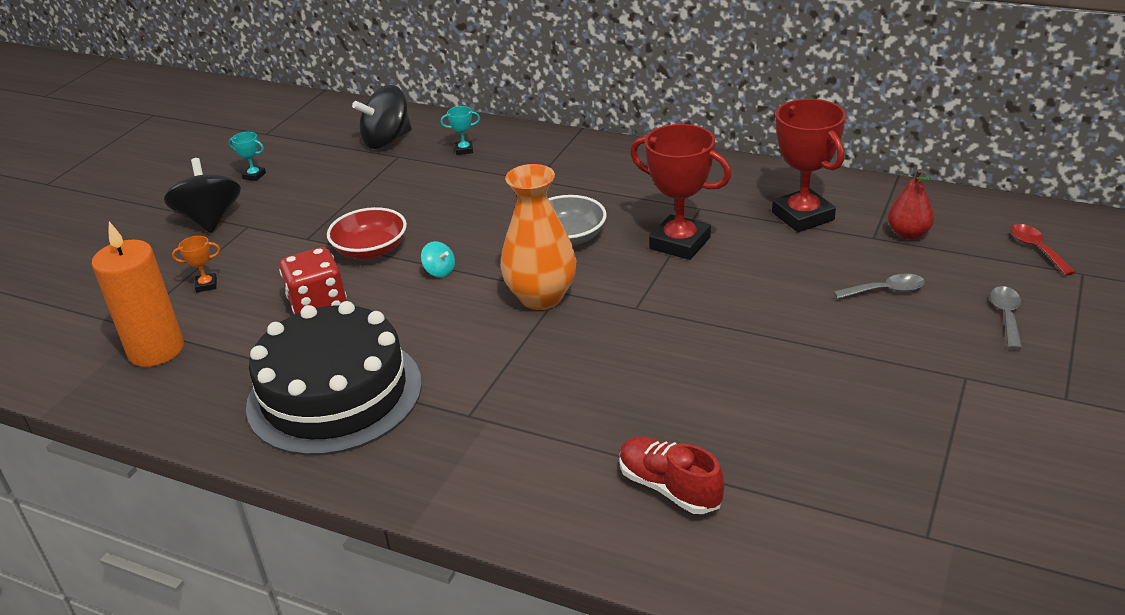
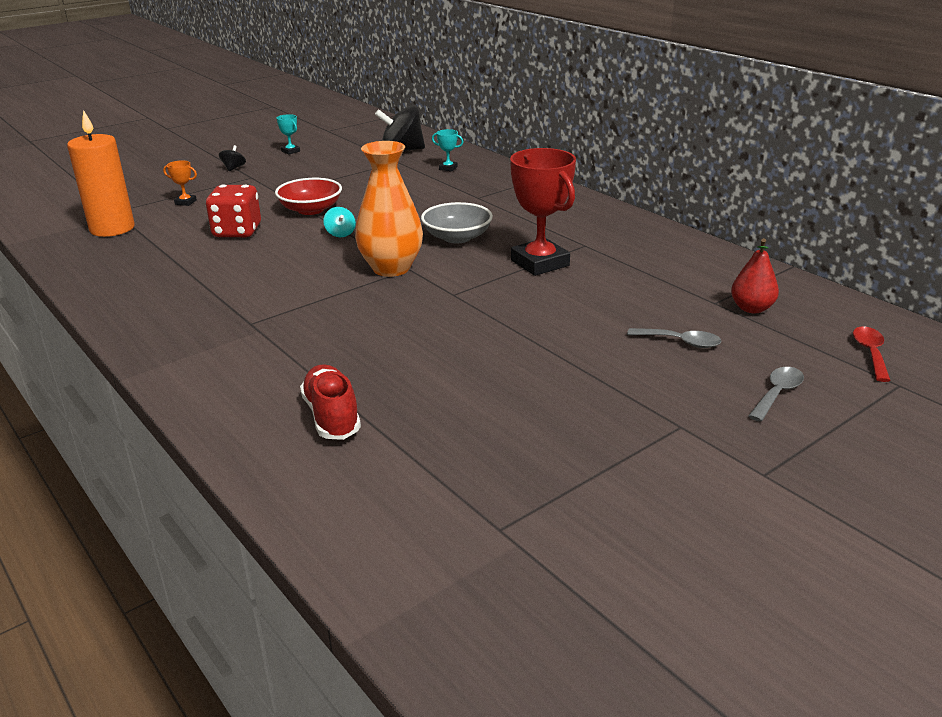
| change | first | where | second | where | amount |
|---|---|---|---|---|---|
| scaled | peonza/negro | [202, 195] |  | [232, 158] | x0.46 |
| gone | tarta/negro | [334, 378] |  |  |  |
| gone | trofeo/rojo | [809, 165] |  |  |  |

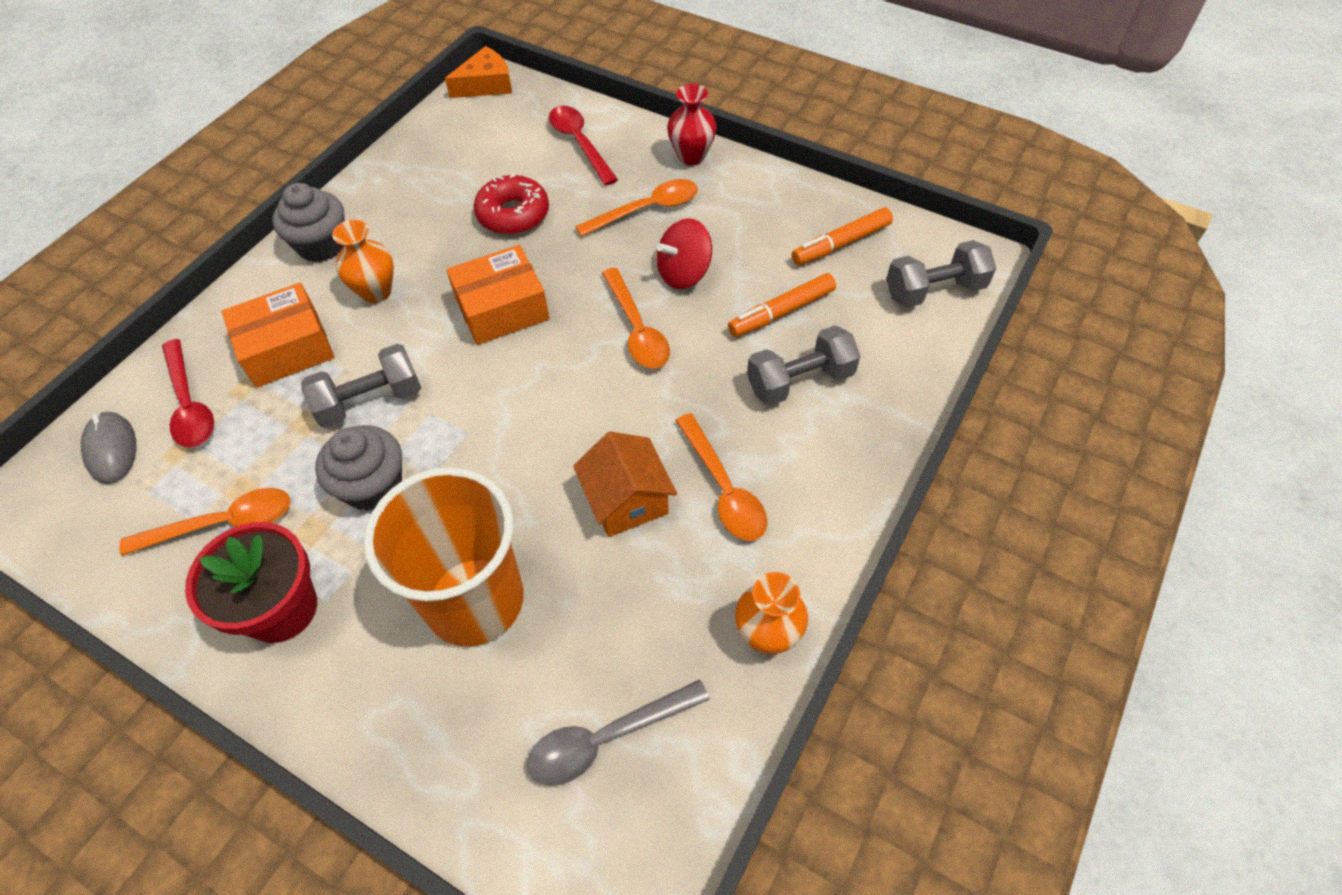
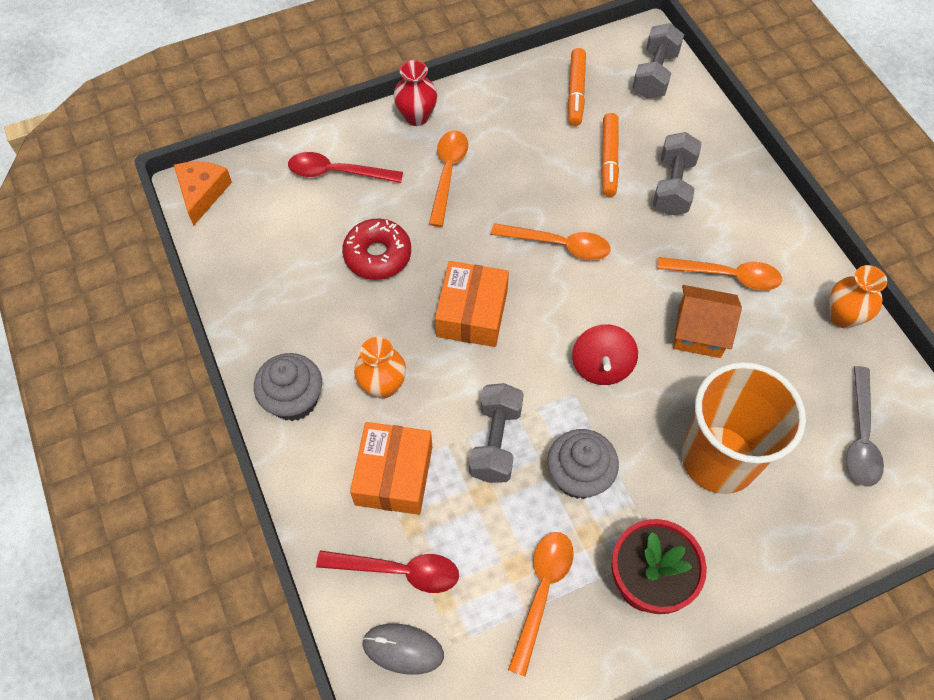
| change | first | where | second | where | amount |
|---|---|---|---|---|---|
| shifted | peonza/rojo | [684, 253] |  | [605, 354] |  |

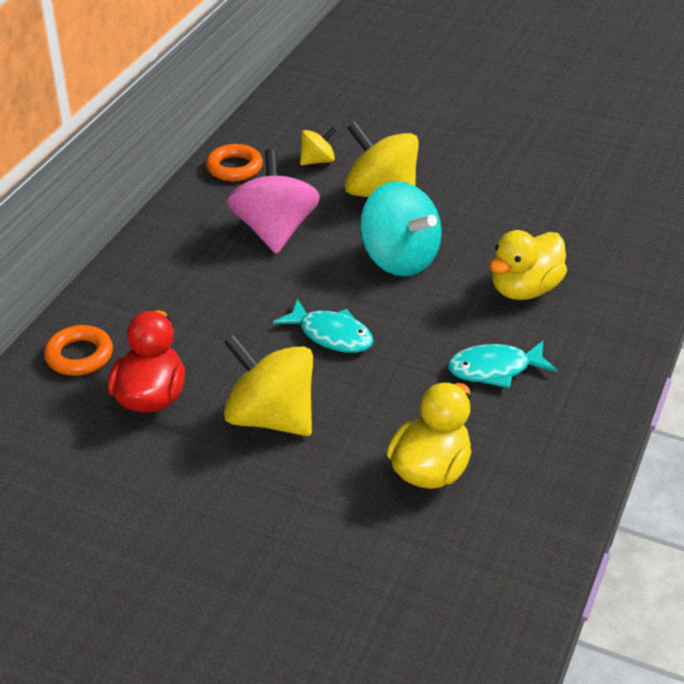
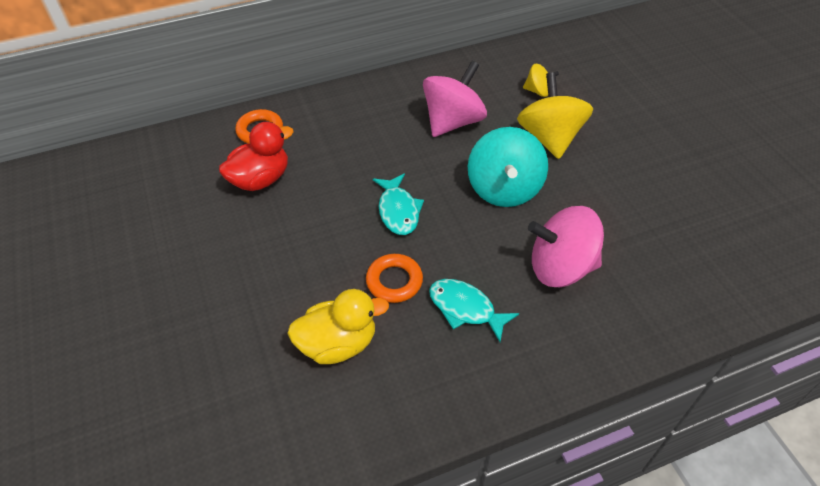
| change | first | where | second | where | amount |
|---|---|---|---|---|---|
| shifted | anillo/naranja | [234, 163] |  | [394, 278] |  |
| swapped | pato/amarillo | [528, 265] | peonza/rosa | [566, 246] |  |
| gone | peonza/amarillo | [268, 385] |  |  |  |

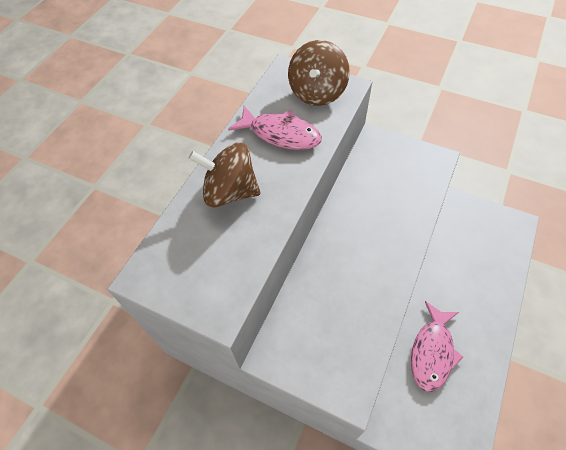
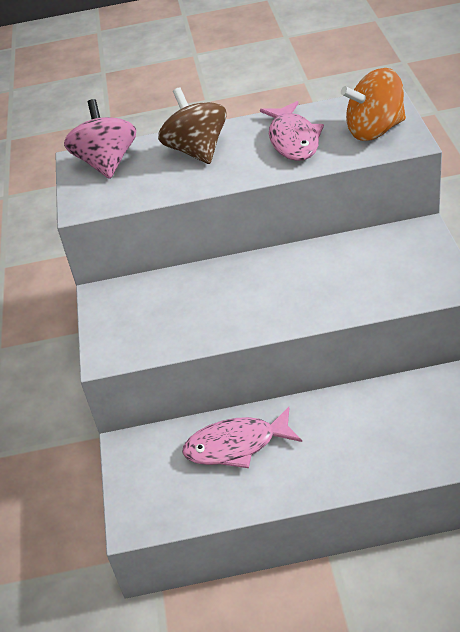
| change | first | where | second | where | amount |
|---|---|---|---|---|---|
| new |  |  | peonza/rosa | [100, 139] |  |
| repainted | peonza/marrón | [319, 73] | peonza/naranja | [373, 104] |  |

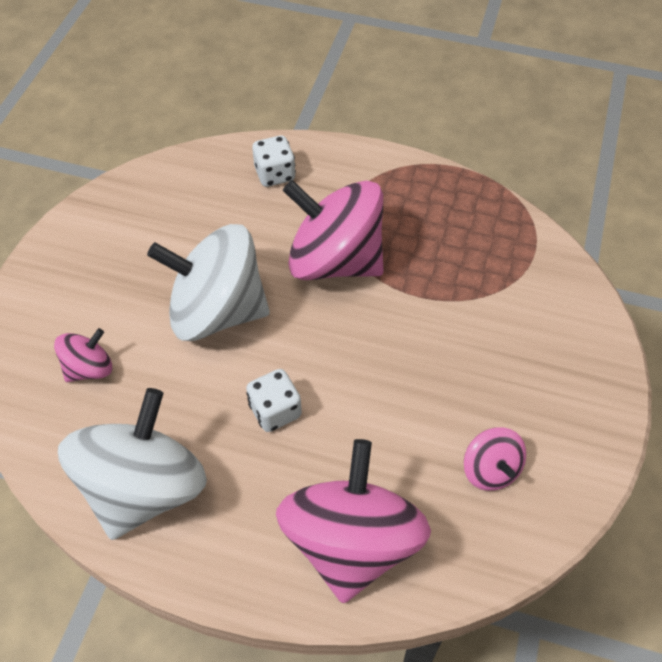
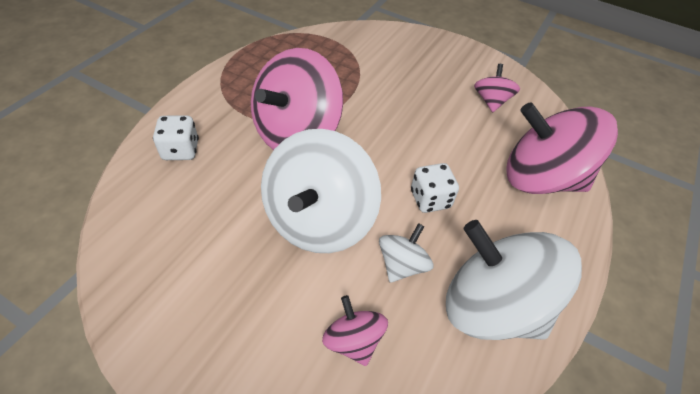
| change | first | where | second | where | amount |
|---|---|---|---|---|---|
| new |  |  | peonza/blanco | [406, 253] |  |
| rotated | peonza/rosa | [495, 459] |  | [497, 88] | 75 degrees counterclockwise |

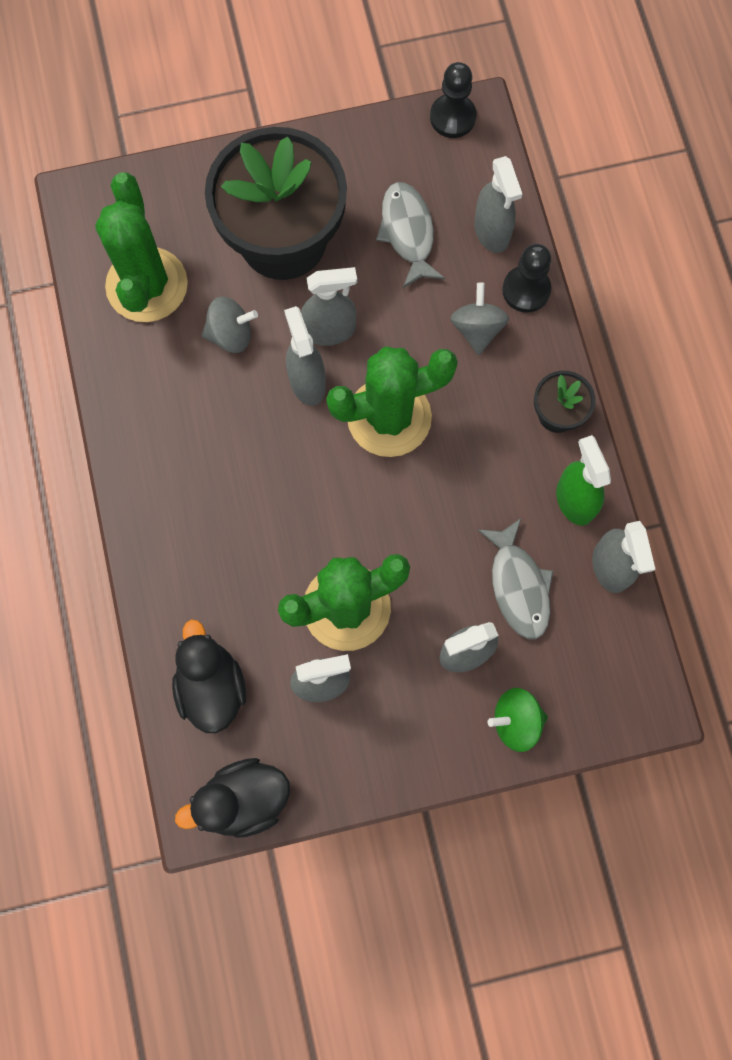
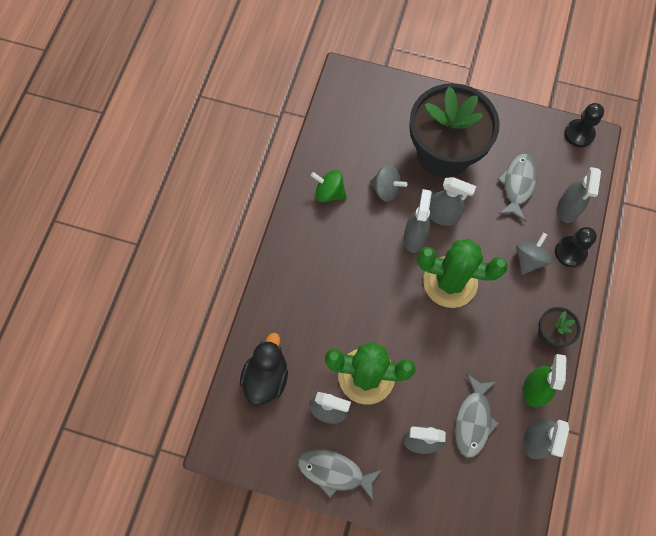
| change | first | where | second | where | amount |
|---|---|---|---|---|---|
| new |  |  | pez/gris | [340, 474] |  |
| shifted | peonza/verde | [518, 720] |  | [329, 186] |  |
| gone | cactus/verde | [141, 247] |  |  |  |
| gone | pato/negro | [232, 798] |  |  |  |

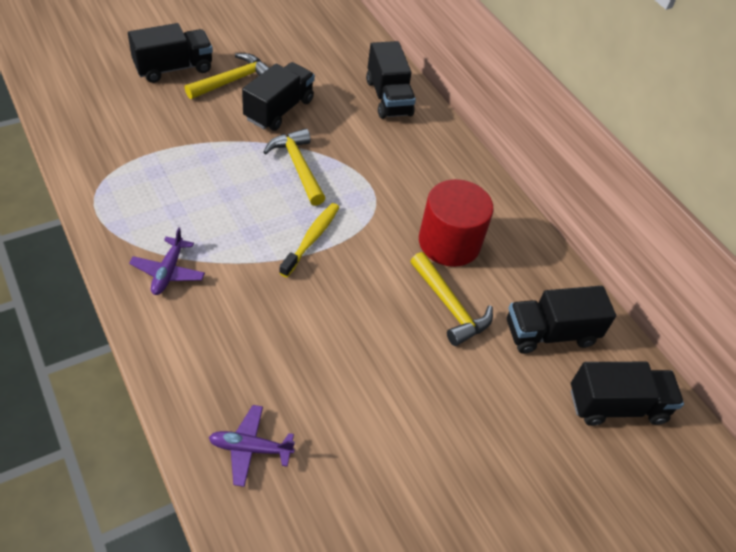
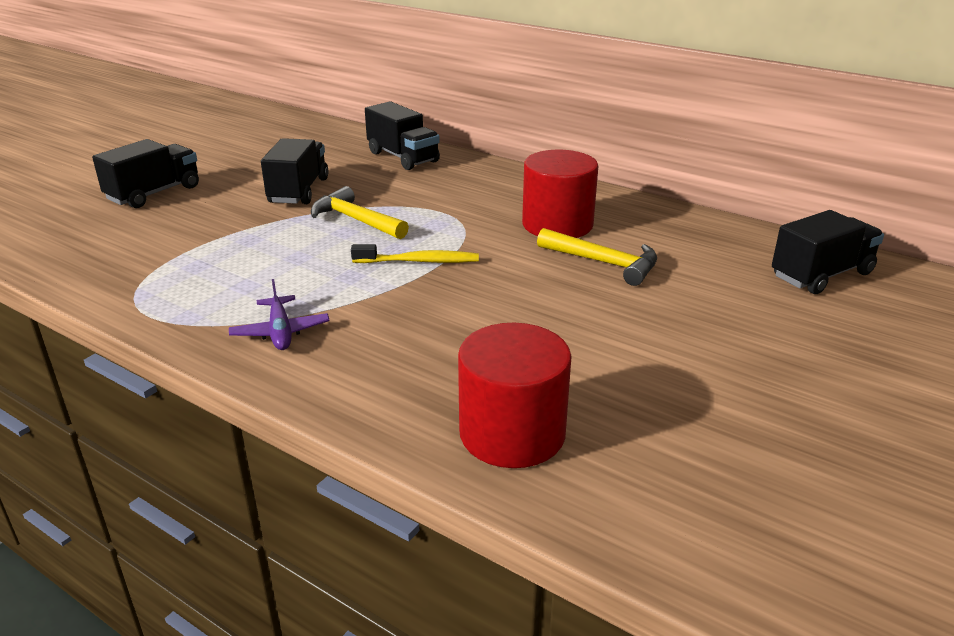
| change | first | where | second | where | amount |
|---|---|---|---|---|---|
| rotated | cepillo de dientes/amarillo | [309, 240] |  | [415, 253] | 90 degrees clockwise |
| swapped | avión/morado | [252, 446] | cilindro/rojo | [515, 395] |  |
| gone | martillo/amarillo | [227, 76] |  |  |  |
| gone | camión/negro | [561, 320] |  |  |  |

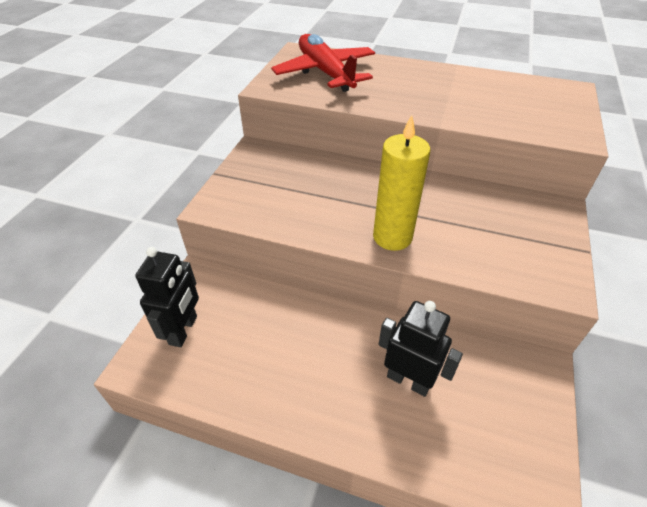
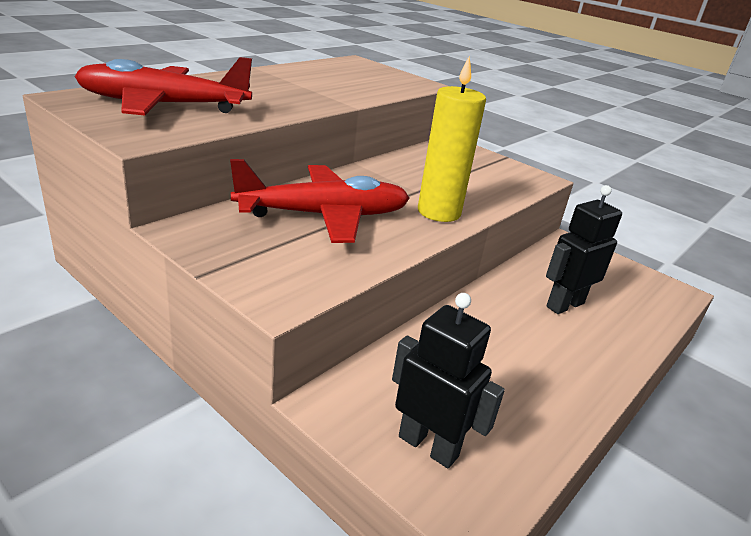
| change | first | where | second | where | amount |
|---|---|---|---|---|---|
| new |  |  | avión/rojo | [320, 201] |  |

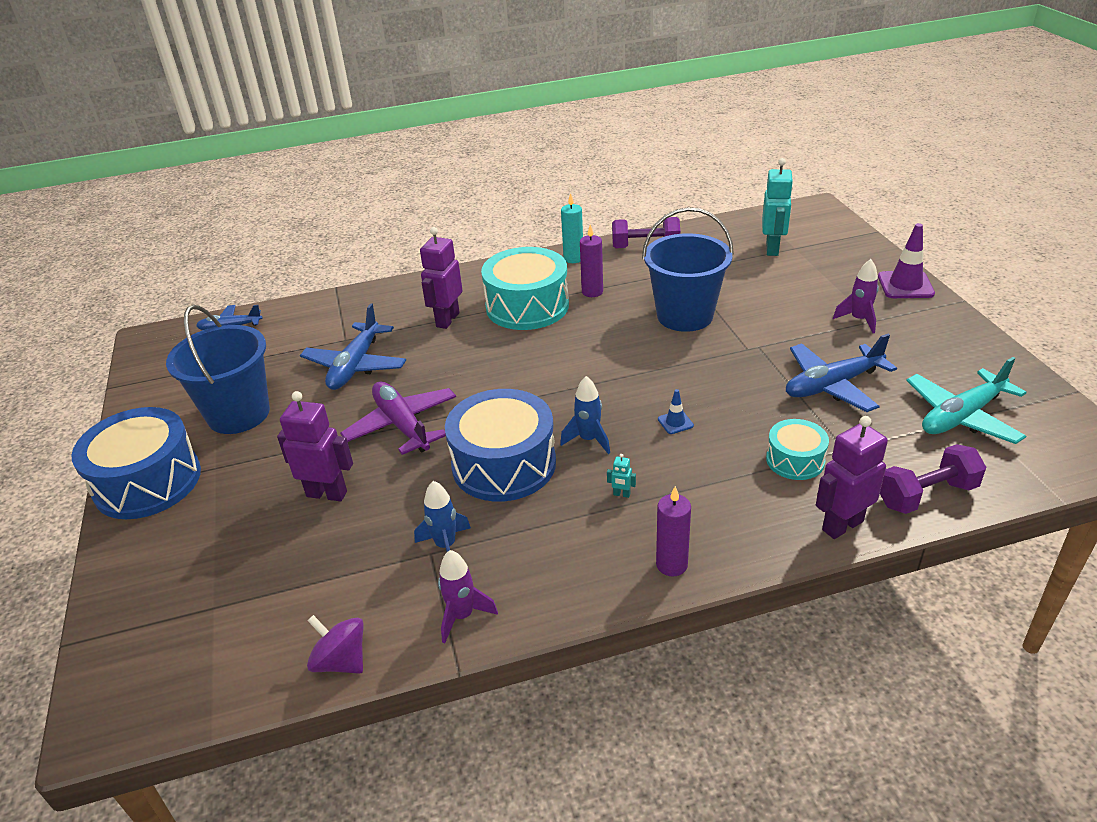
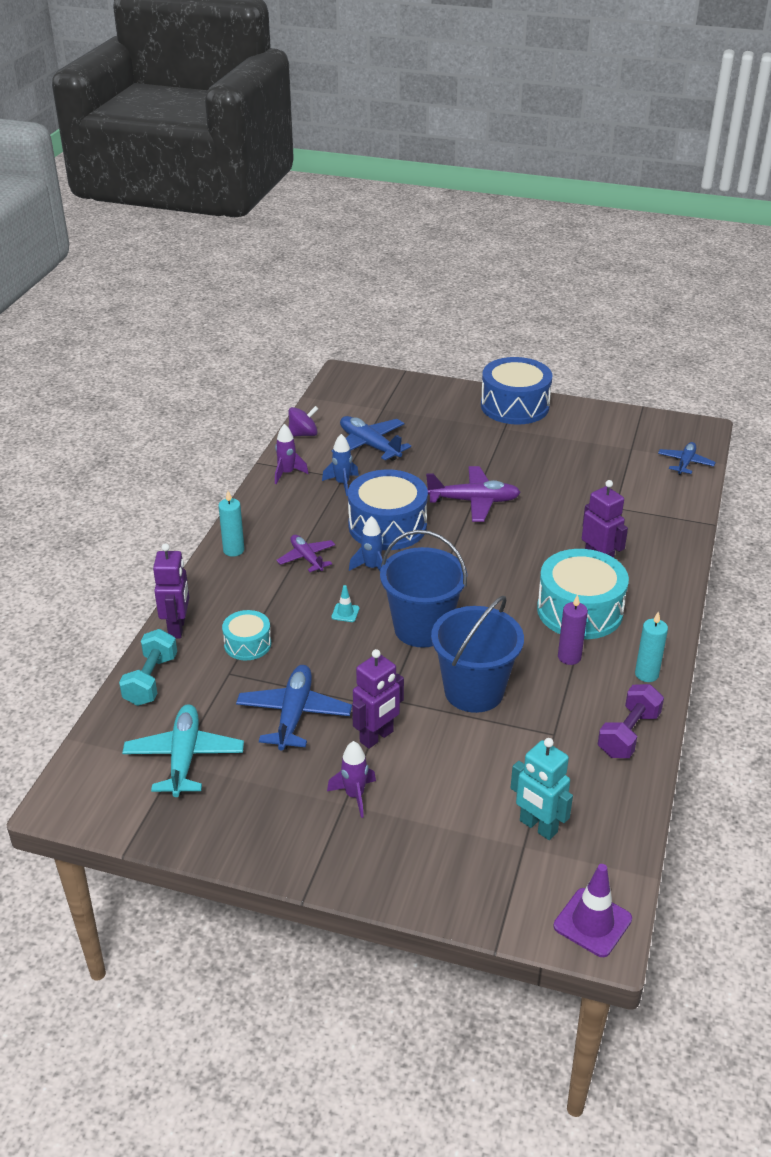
| change | first | where | second | where | amount |
|---|---|---|---|---|---|
| repainted | mancuerna/morado | [933, 479] | mancuerna/turquesa | [148, 667] |  |
| repainted | vela/morado | [673, 531] | vela/turquesa | [231, 524] |  |
| swapped | robot/turquesa | [621, 476] | avión/morado | [305, 553] |  |
| repainted | cono de tráfico/azul | [676, 411] | cono de tráfico/turquesa | [345, 603] |  |
| shifted | avión/azul | [353, 346] |  | [371, 438] |  |
| shifted | robot/morado | [315, 446] |  | [378, 699] |  |
| shifted | balde/azul | [218, 369] |  | [423, 589] |  |
| shifted | cono de tráfico/morado | [906, 260] |  | [593, 910] |  |

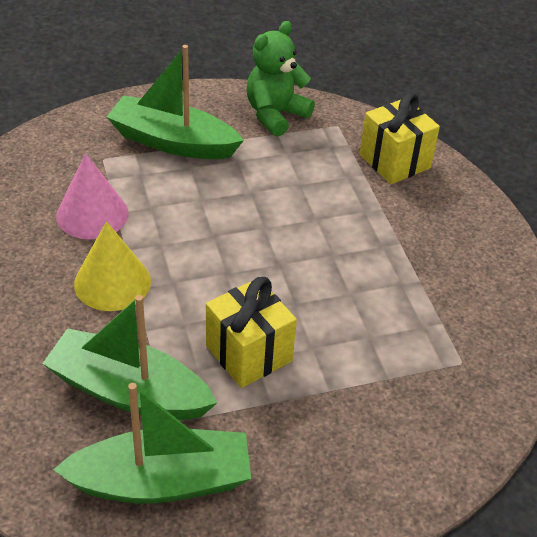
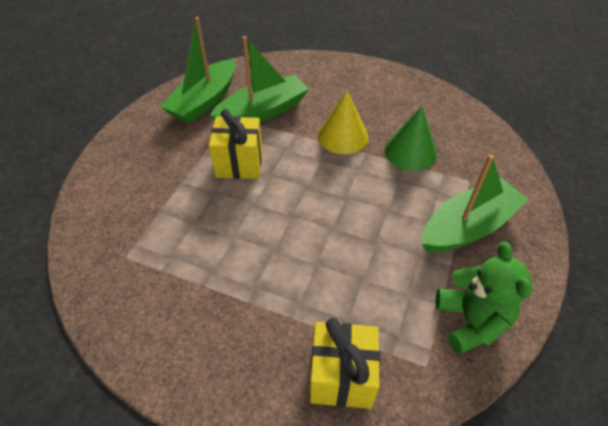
| change | first | where | second | where | amount |
|---|---|---|---|---|---|
| repainted | cono/rosa | [92, 196] | cono/verde | [411, 138] |  |

